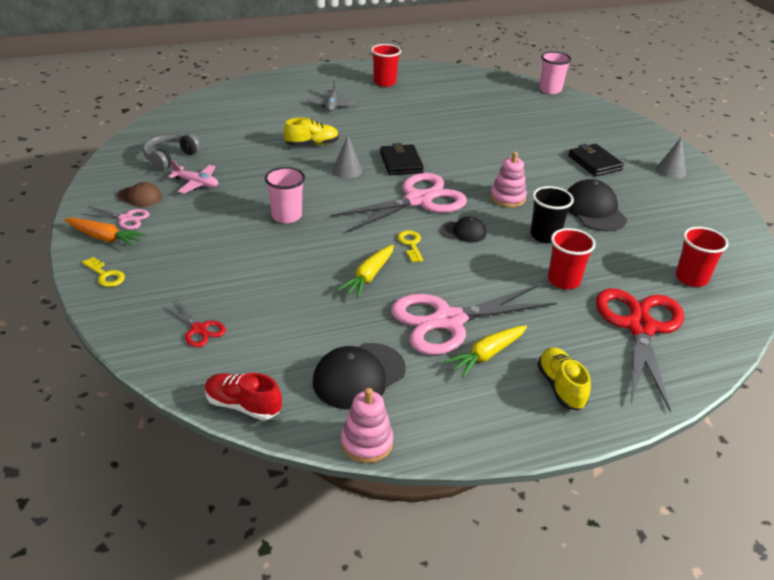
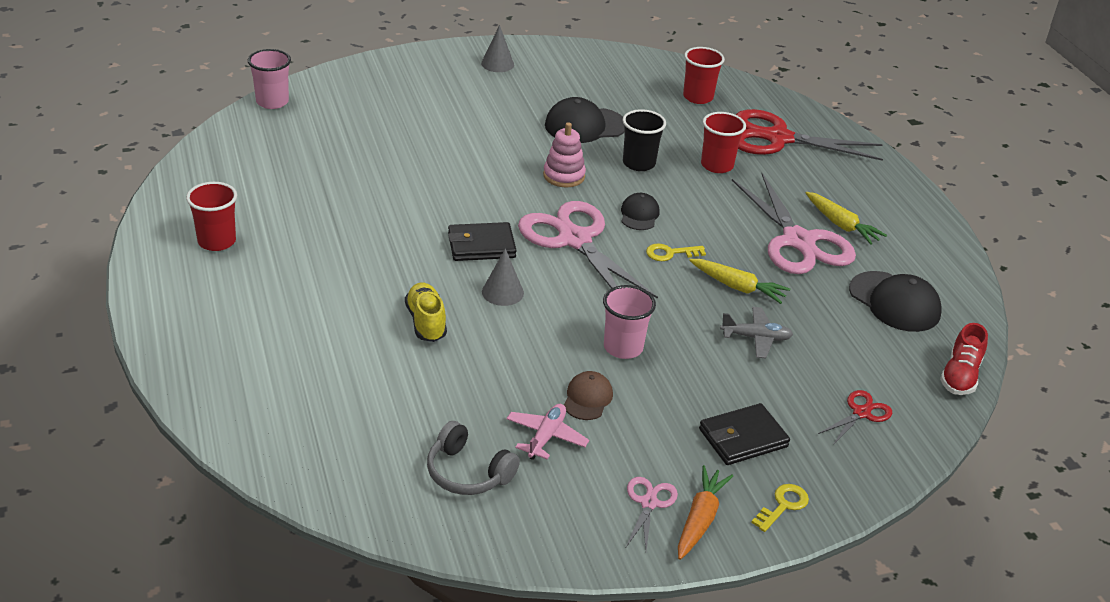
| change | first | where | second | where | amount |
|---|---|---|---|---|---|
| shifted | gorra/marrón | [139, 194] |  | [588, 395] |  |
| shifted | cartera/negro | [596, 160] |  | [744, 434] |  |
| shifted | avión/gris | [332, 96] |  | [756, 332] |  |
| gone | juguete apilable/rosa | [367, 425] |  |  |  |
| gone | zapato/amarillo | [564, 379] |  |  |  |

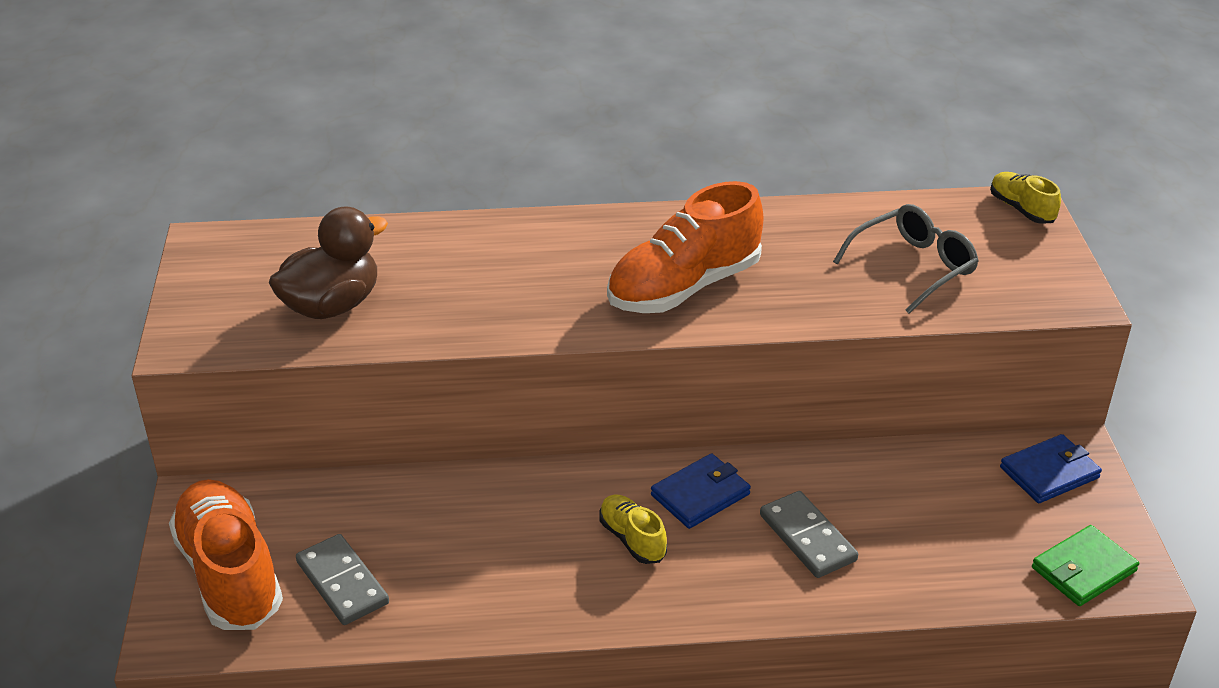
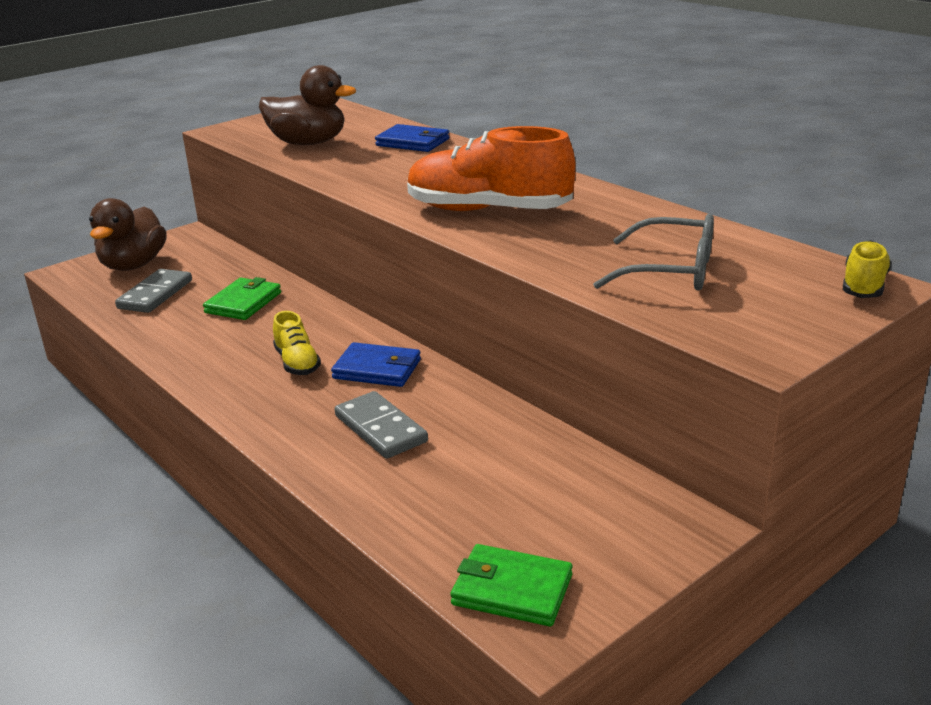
| change | first | where | second | where | amount |
|---|---|---|---|---|---|
| swapped | zapato/naranja | [226, 554] | pato/marrón | [128, 234] |  |
| new |  |  | cartera/verde | [242, 298] |  |
| rotated | zapato/amarillo | [633, 529] |  | [297, 343] | 135 degrees clockwise |
| rotated | ficha de dominó/gris | [809, 534] |  | [381, 425] | 60 degrees counterclockwise |
| shifted | cartera/azul | [1051, 468] |  | [412, 138] |  |

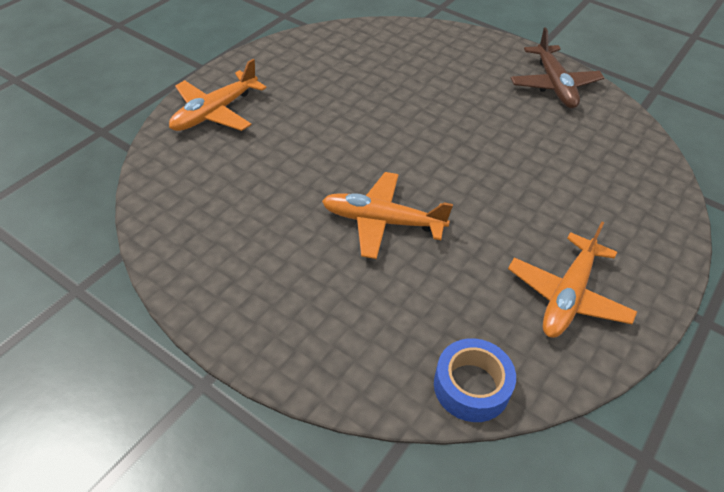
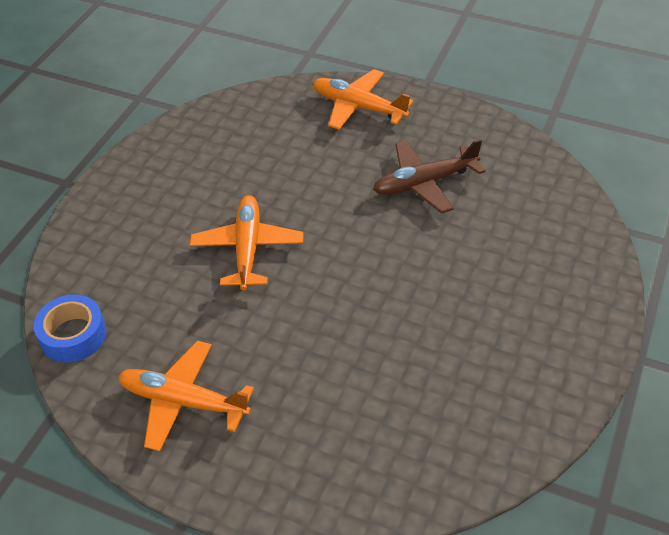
| change | first | where | second | where | amount |
|---|---|---|---|---|---|
| shifted | avión/marrón | [557, 68] |  | [429, 176] |  |

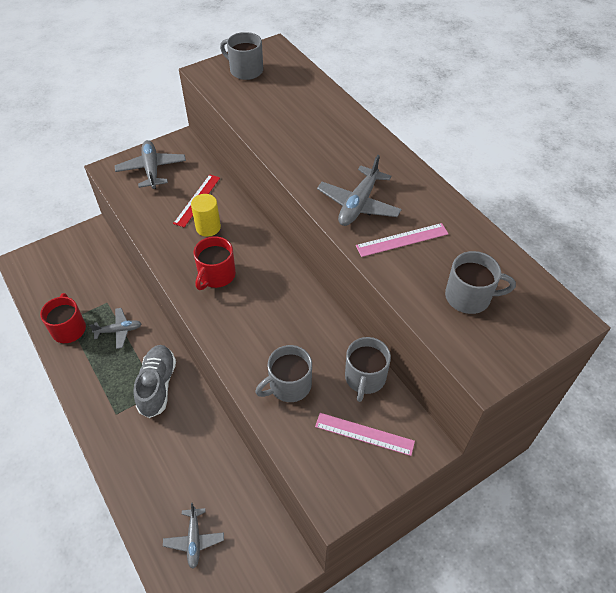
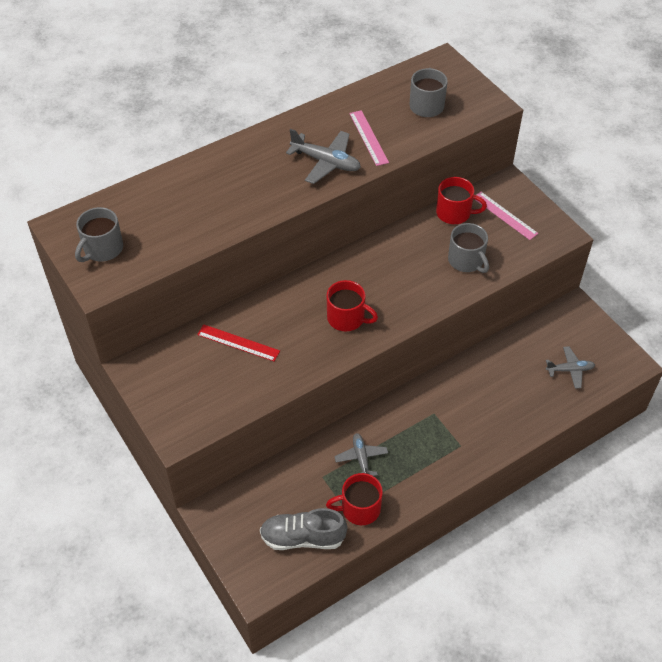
| change | first | where | second | where | amount |
|---|---|---|---|---|---|
| shifted | zapato/gris | [155, 381] |  | [304, 529] |  |
| repainted | taza/gris | [368, 369] | taza/rojo | [461, 200] |  |
| rotated | regla/rosa | [365, 434] |  | [506, 216] | 60 degrees counterclockwise |
| gone | avión/gris | [150, 164] |  |  |  |
| gone | cilindro/amarillo | [206, 215] |  |  |  |

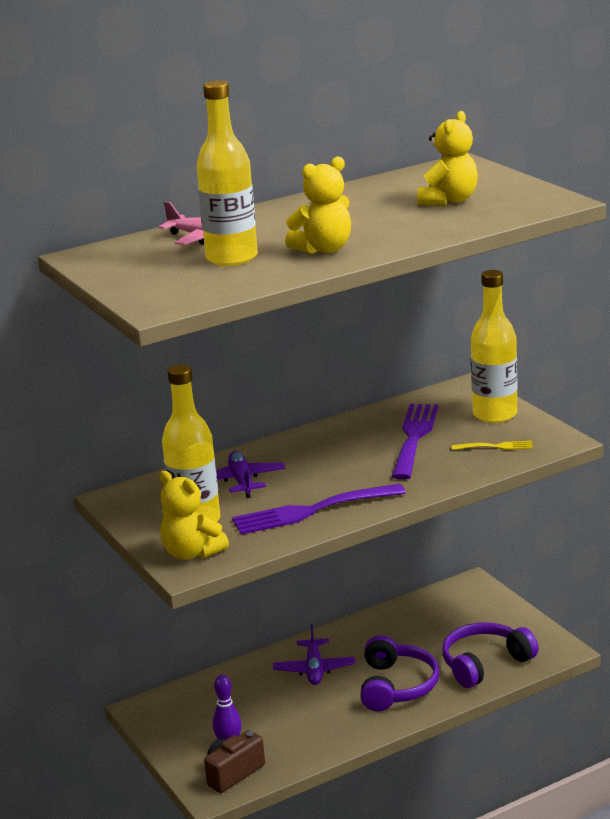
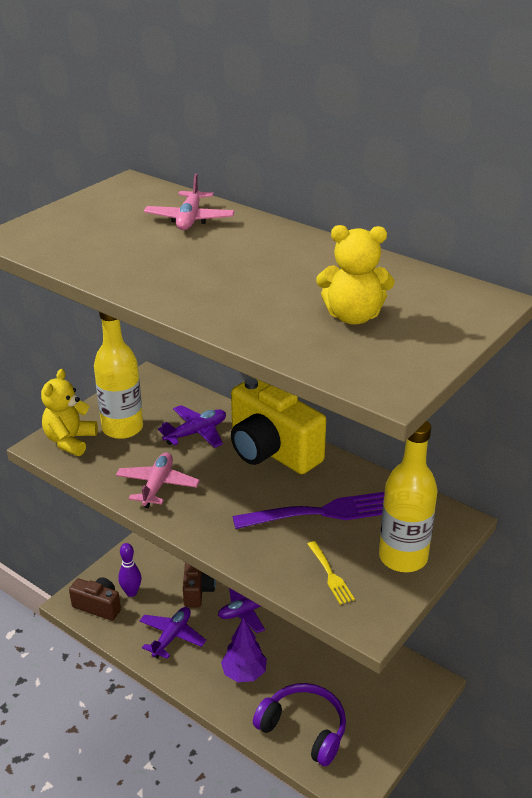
| change | first | where | second | where | amount |
|---|---|---|---|---|---|
| swapped | tenedor/morado | [319, 509] | avión/rosa | [158, 480] |  |
| new |  |  | avión/morado | [172, 633] |  |
| new |  |  | cámara/marrón | [199, 584] |  |
| swapped | auriculares/morado | [400, 673] | árbol/morado | [244, 650] |  |
| new |  |  | cámara/amarillo | [278, 425] |  |
| gone | botella/amarillo | [227, 173] |  |  |  |
| gone | osito/amarillo | [318, 205] |  |  |  |

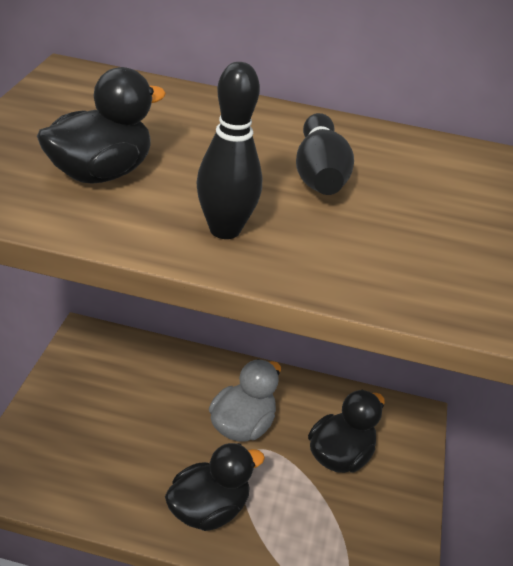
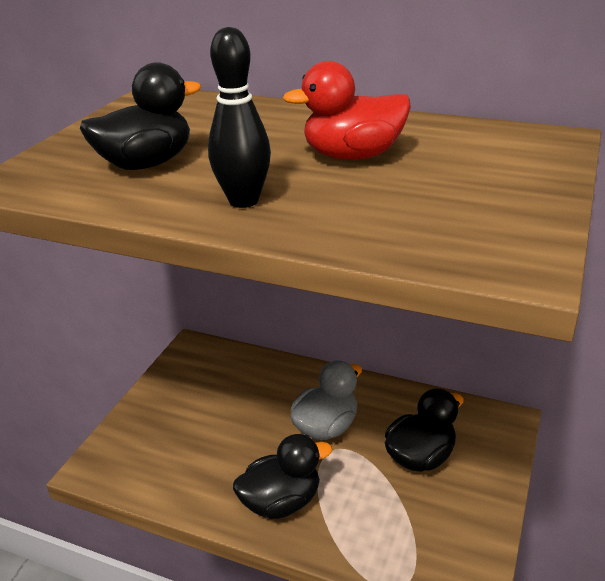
| change | first | where | second | where | amount |
|---|---|---|---|---|---|
| swapped | bolo/negro | [325, 154] | pato/rojo | [347, 110] |  |

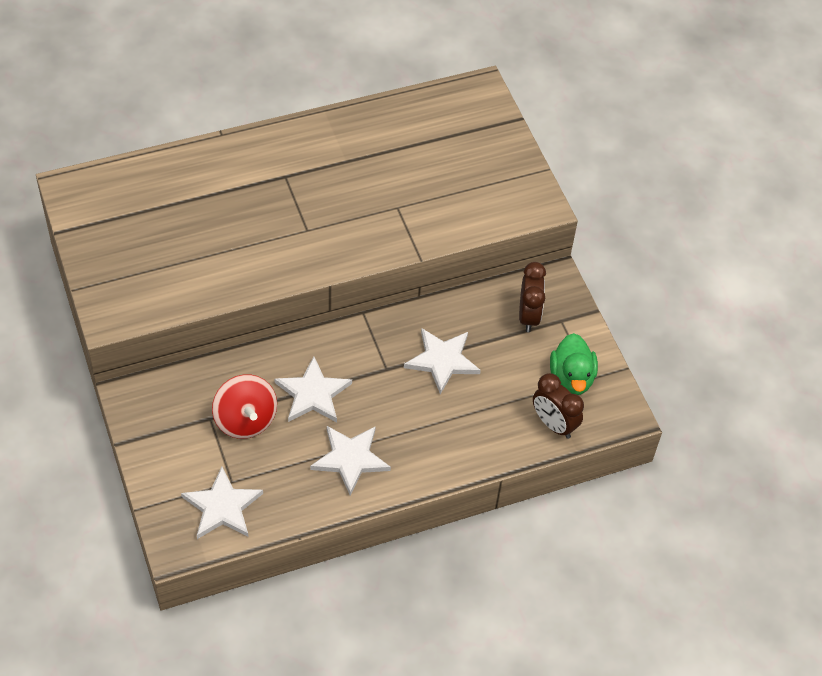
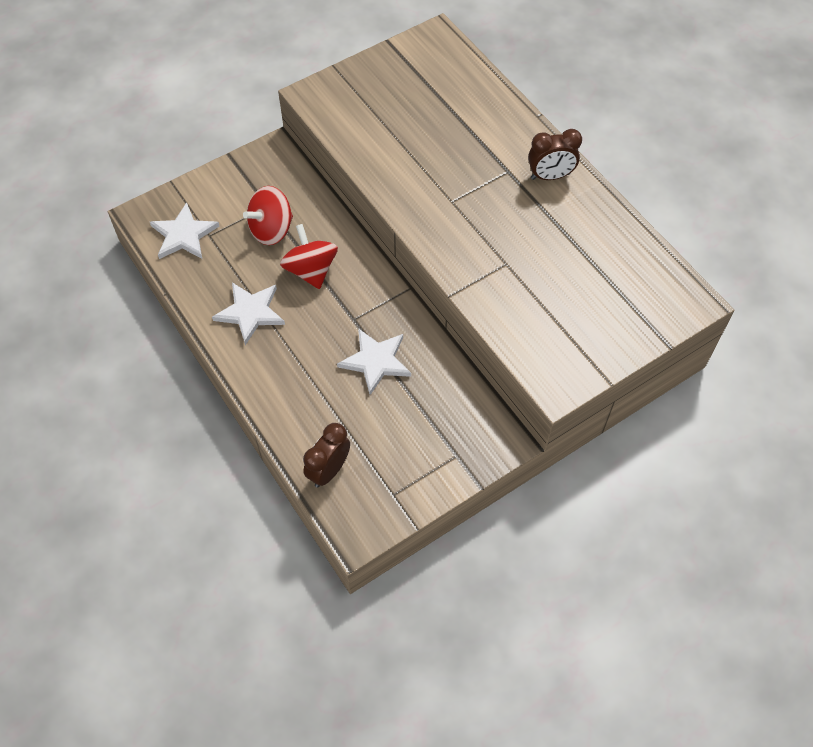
| change | first | where | second | where | amount |
|---|---|---|---|---|---|
| swapped | estrella/blanco | [313, 389] | peonza/rojo | [309, 256] |  |
| shifted | despertador/marrón | [532, 297] |  | [555, 154] |  |
| gone | pato/verde | [574, 364] |  |  |  |

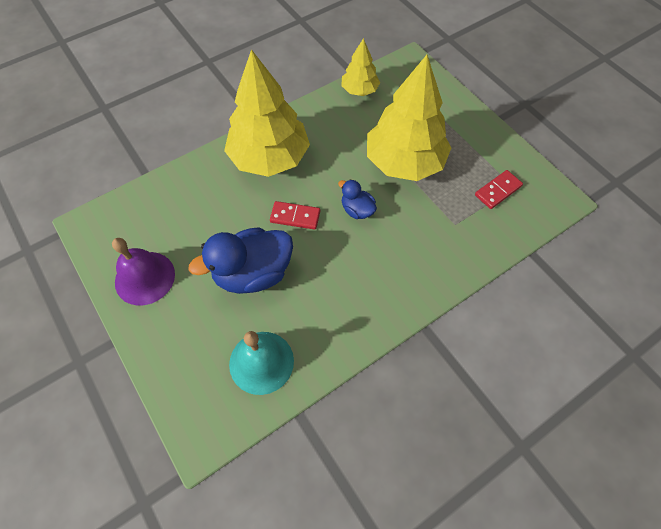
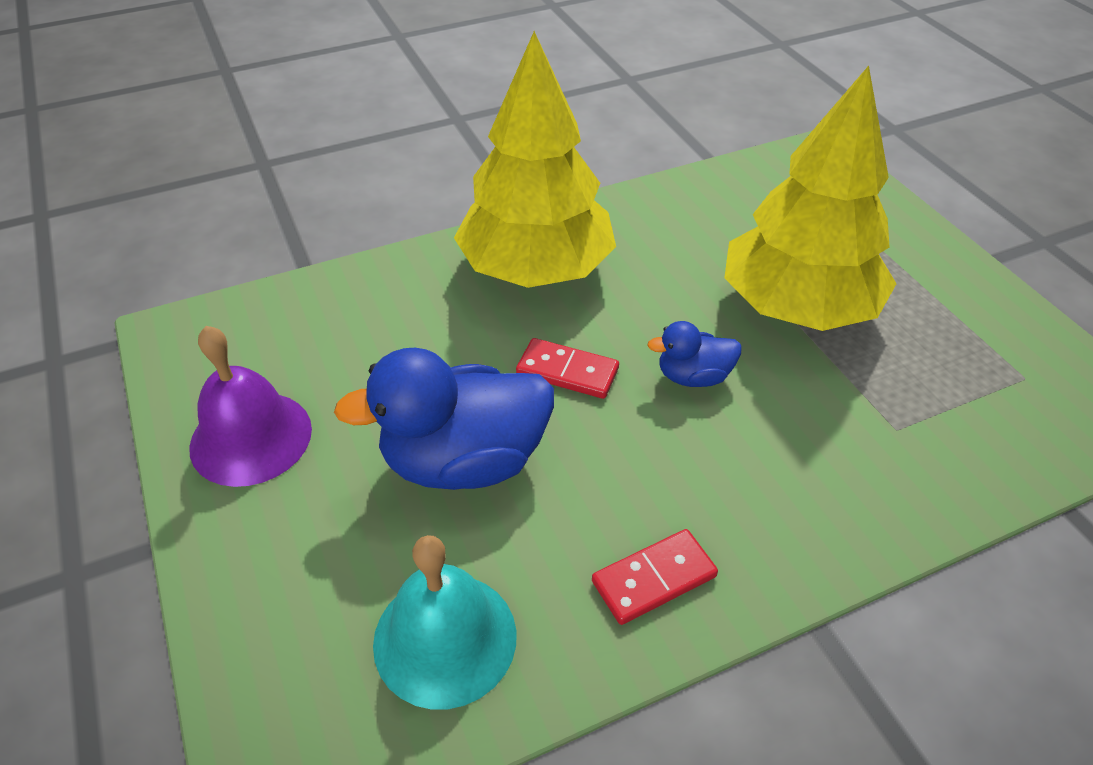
| change | first | where | second | where | amount |
|---|---|---|---|---|---|
| shifted | ficha de dominó/rojo | [499, 189] |  | [655, 577] |  |
| rotated | pato/azul | [357, 199] |  | [694, 354] | 60 degrees counterclockwise |
| gone | árbol/amarillo | [360, 67] |  |  |  |

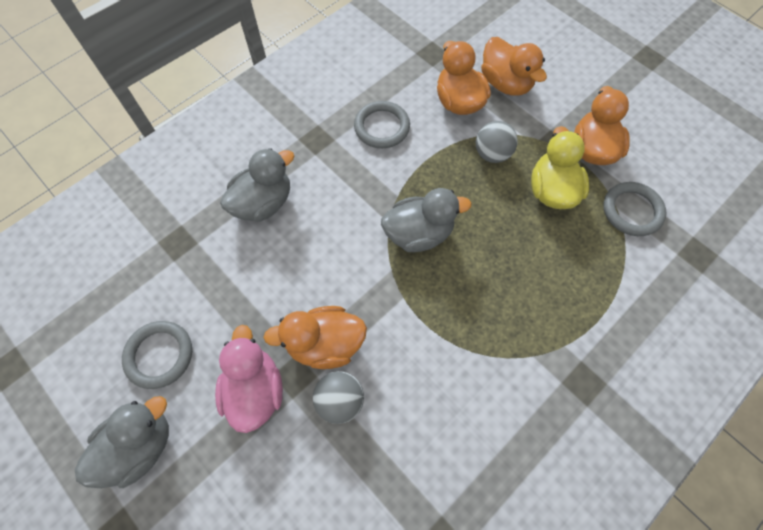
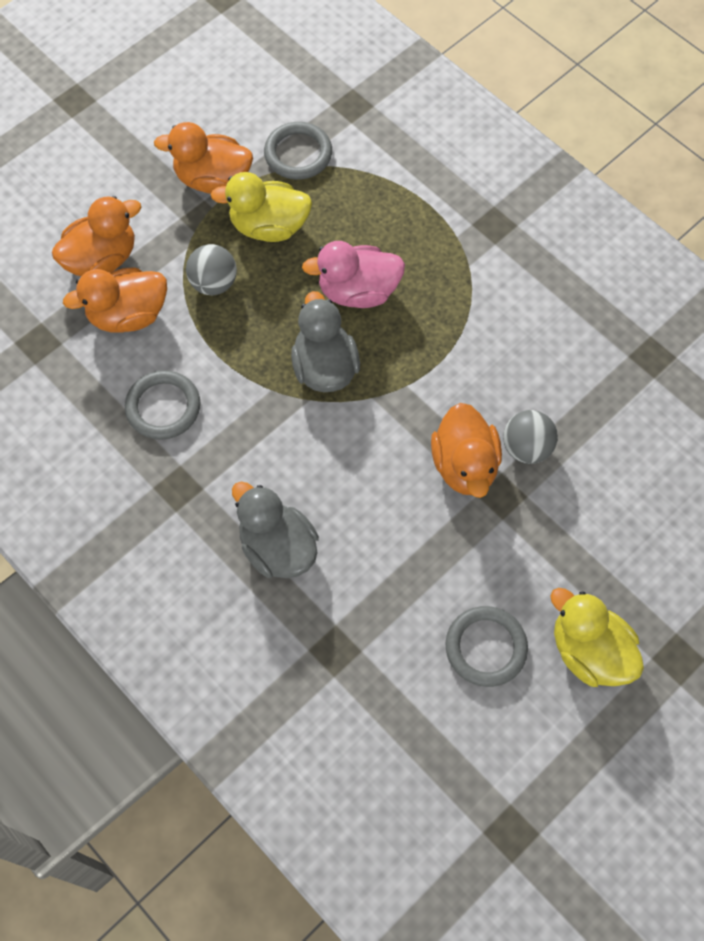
| change | first | where | second | where | amount |
|---|---|---|---|---|---|
| shifted | pato/rosa | [249, 379] |  | [353, 274] |  |
| repainted | pato/gris | [122, 442] | pato/amarillo | [597, 637] |  |

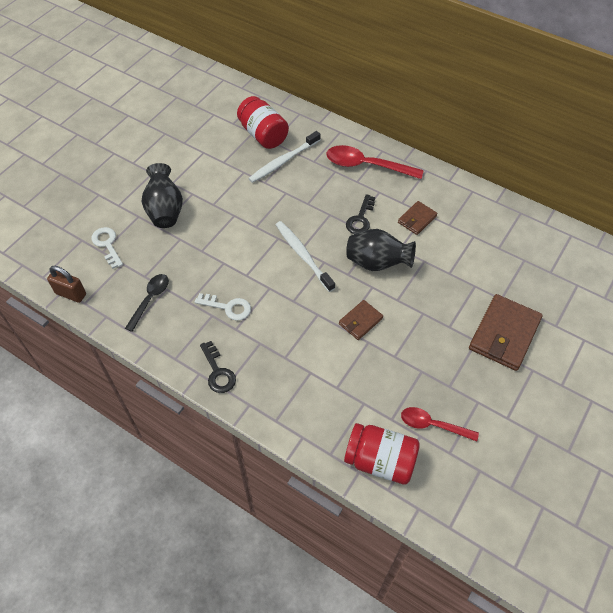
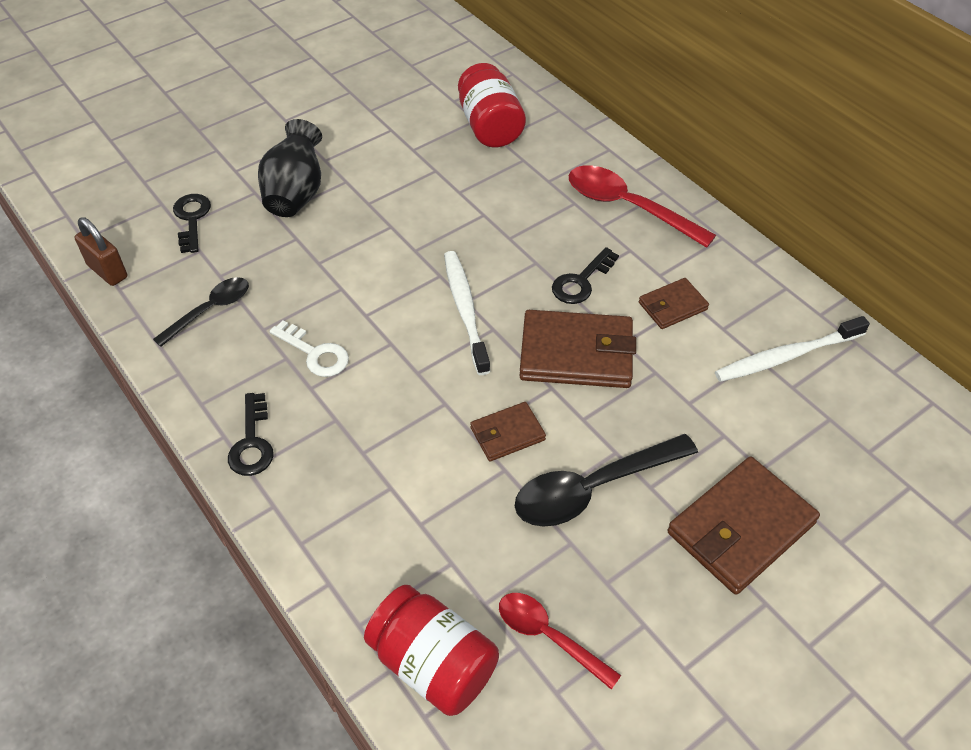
| change | first | where | second | where | amount |
|---|---|---|---|---|---|
| repainted | llave/blanco | [107, 248] | llave/negro | [192, 223] |  |
| new |  |  | cuchara/negro | [606, 480] |  |
| swapped | florero/negro | [381, 250] | cartera/marrón | [578, 349] |  |
| shifted | cepillo de dientes/blanco | [284, 157] |  | [792, 349] |  |

